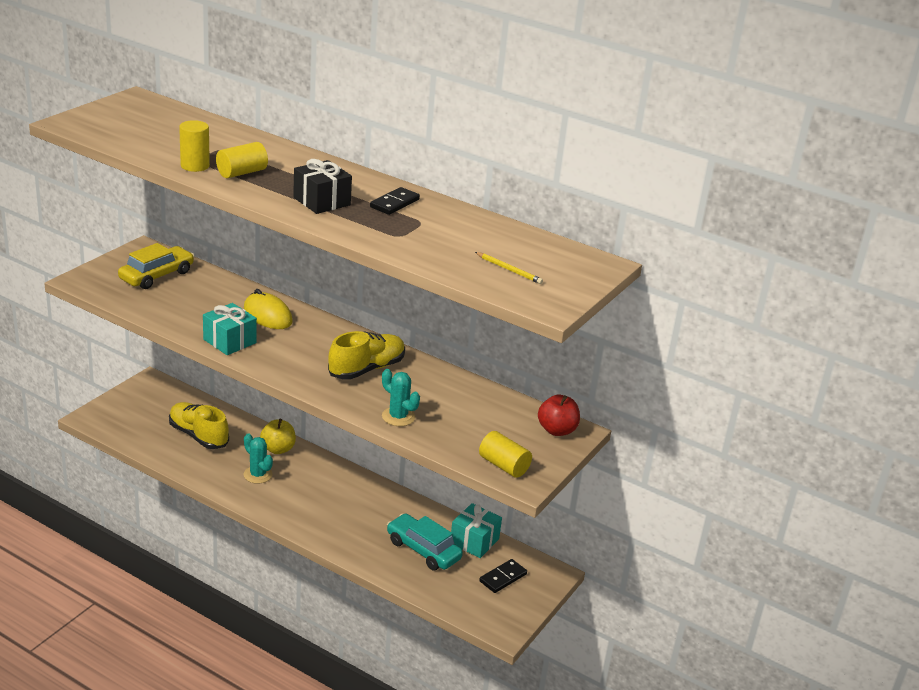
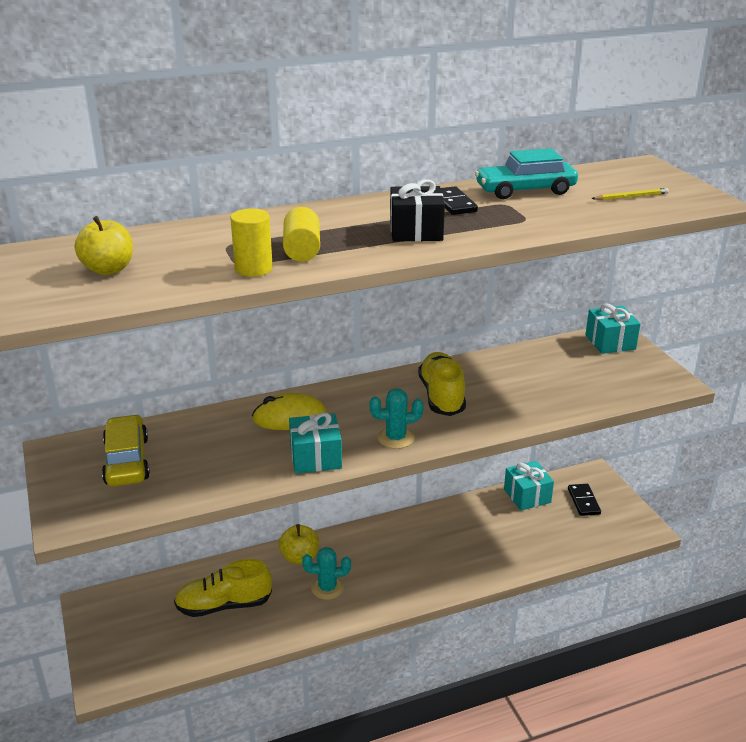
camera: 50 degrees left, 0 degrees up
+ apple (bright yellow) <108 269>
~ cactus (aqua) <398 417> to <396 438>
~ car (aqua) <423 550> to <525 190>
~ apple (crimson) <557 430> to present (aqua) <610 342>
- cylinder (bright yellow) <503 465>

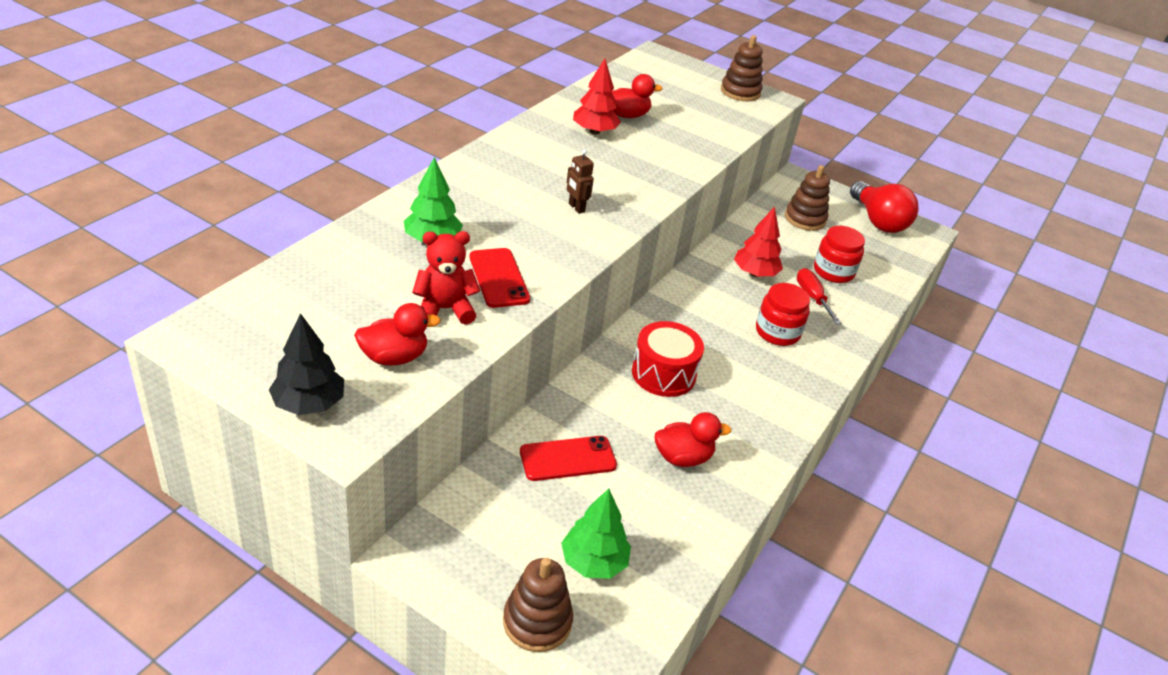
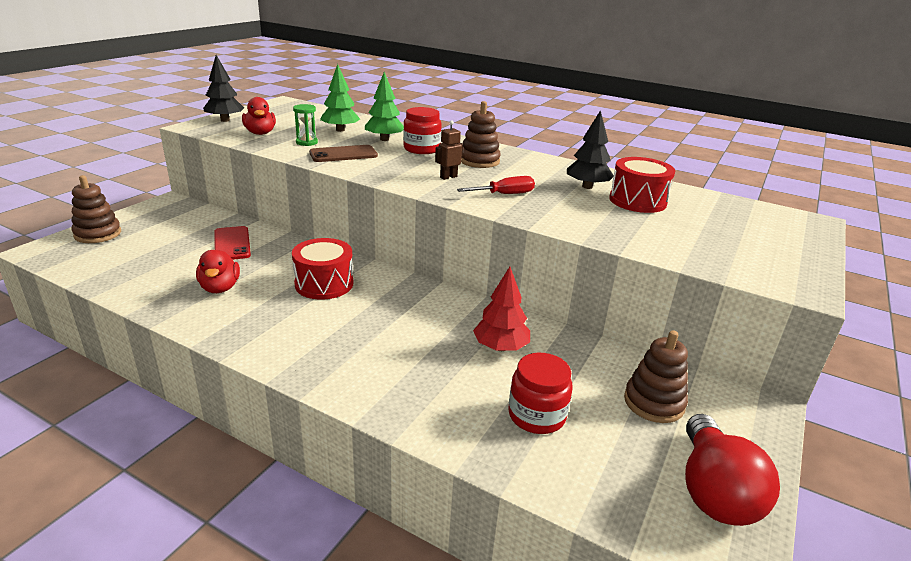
camera: 90 degrees right, 10 degrees down
~ teddy bear (crimson) <445 309> to sand timer (green) <307 142>
~ smartphone (crimson) <499 278> to smartphone (brown) <343 154>
~ fir tree (green) <593 562> to <340 130>
~ jam jar (crimson) <777 332> to <422 149>
~ screwdriver (crimson) <812 297> to <505 194>
~ ring stacker (brown) <740 92> to <479 161>
~ fir tree (crimson) <594 131> to fir tree (ebony) <587 187>
~ toy duck (crimson) <627 115> to toy drum (crimson) <637 201>
~ bulb (crimson) <878 221> = <714 491> 60 degrees counterclockwise

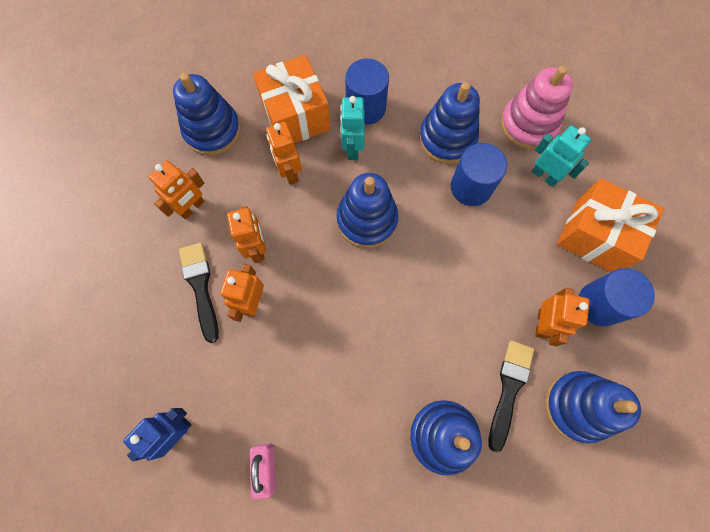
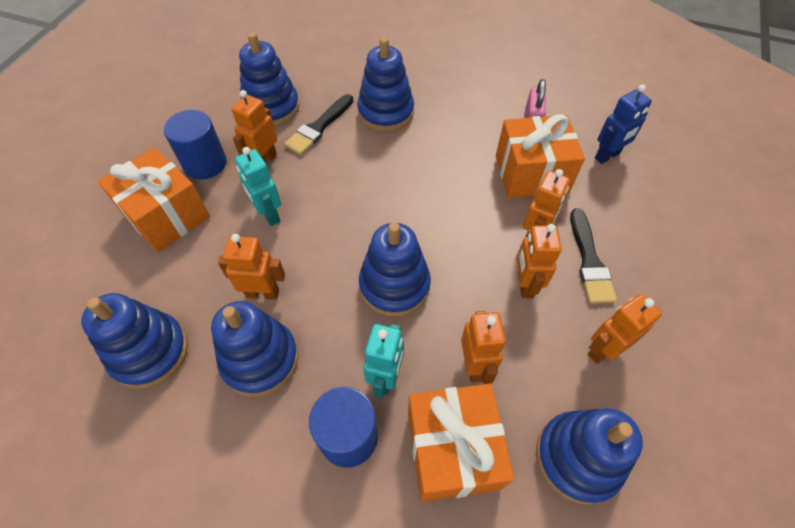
camera: 165 degrees left, 15 degrees down
~ ring stacker (rose-pink) <528 124> to ring stacker (cobalt) <150 352>
~ cylinder (cobalt) <471 187> to robot figure (bright orange) <263 293>
~ robot figure (aqua) <544 175> to <269 214>
+ present (bright orange) <531 174>

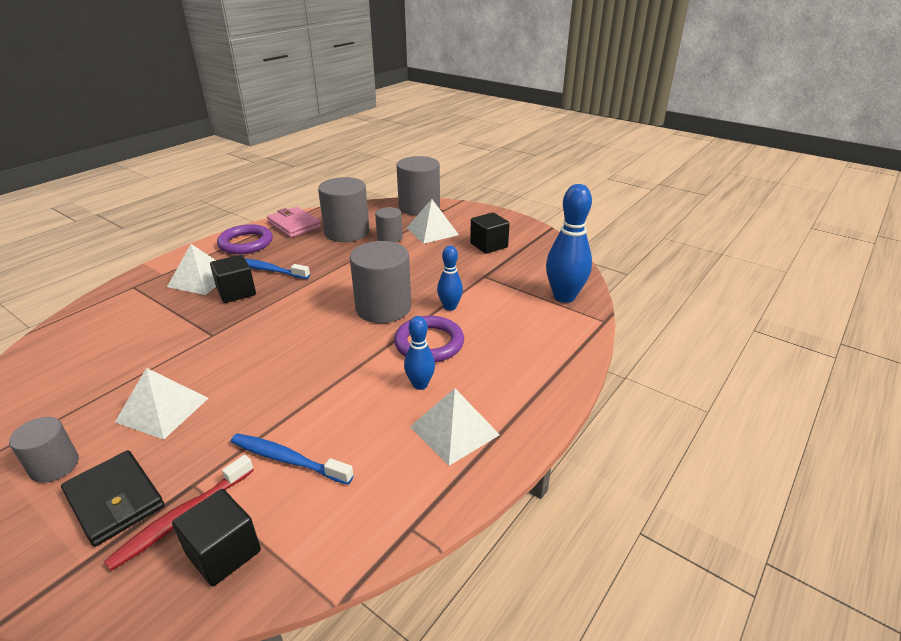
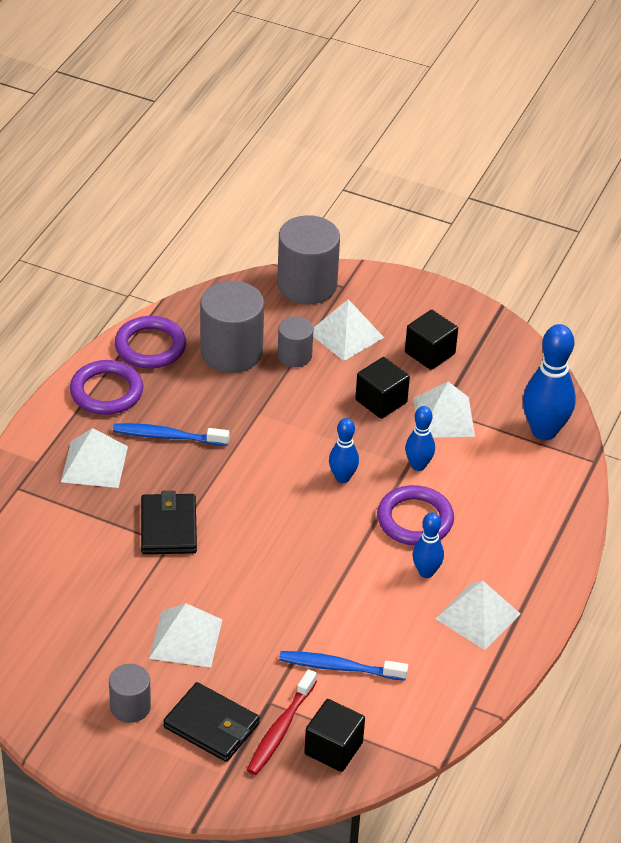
camera: 15 degrees left, 10 degrees up
~ billfold (rose-pink) <294 225> to torus (royal purple) <150 346>
+ billfold (ebony) <169 527>
~ cylinder (gray) <383 308> to skittle (cobalt) <342 477>
~ cube (ebony) <236 292> to <381 401>
+ pyramid (white) <443 417>

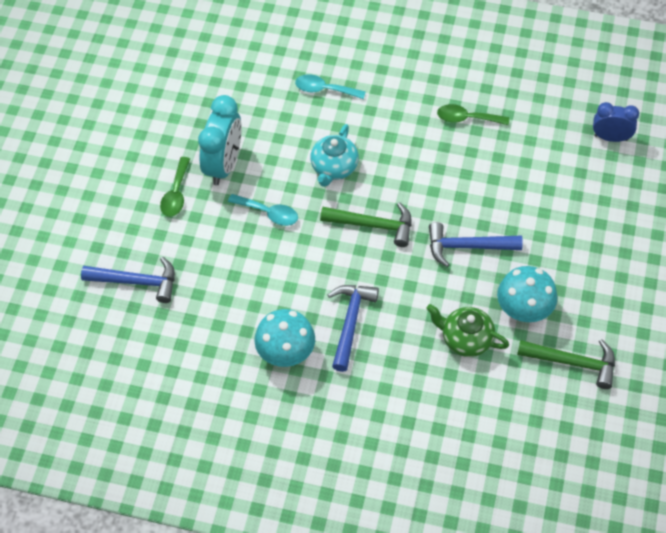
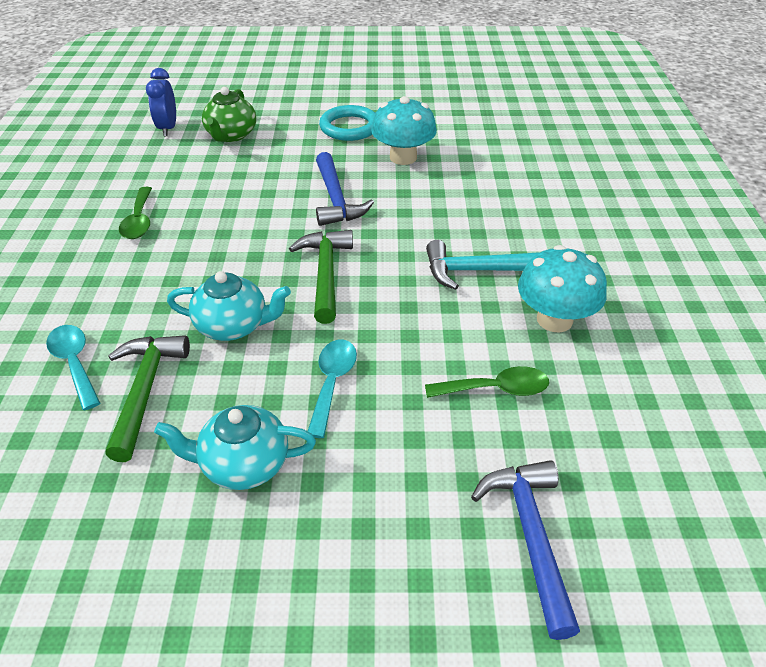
camera: 105 degrees left, 15 degrees down
~ tablespoon (aqua) <324 89> = <74 363> 150 degrees clockwise
~ hammer (green) <573 362> to <145 390>
~ alarm clock (aqua) <223 165> to teapot (aqua) <243 464>
~ teapot (green) <466 339> to <231 135>
+ torus (aqua) <349 127>
~ tablespoon (green) <176 194> to <496 389>
~ hammer (cobalt) <350 322> to hammer (aqua) <480 271>

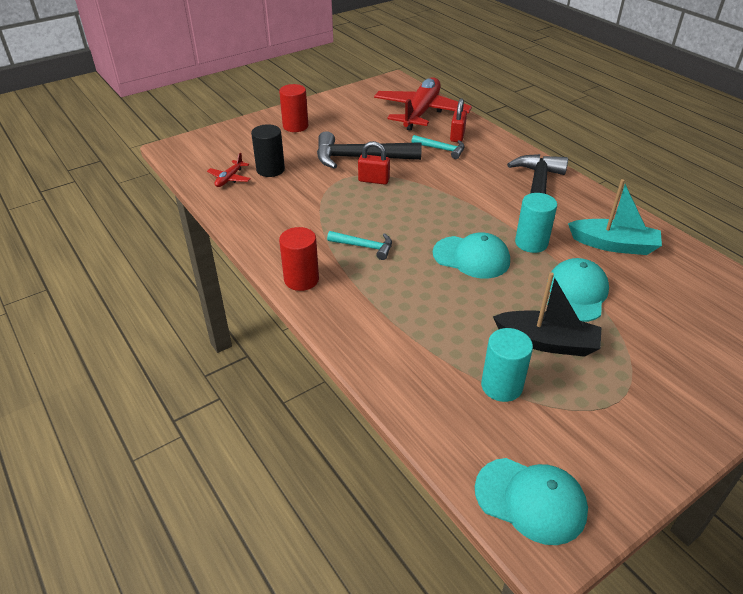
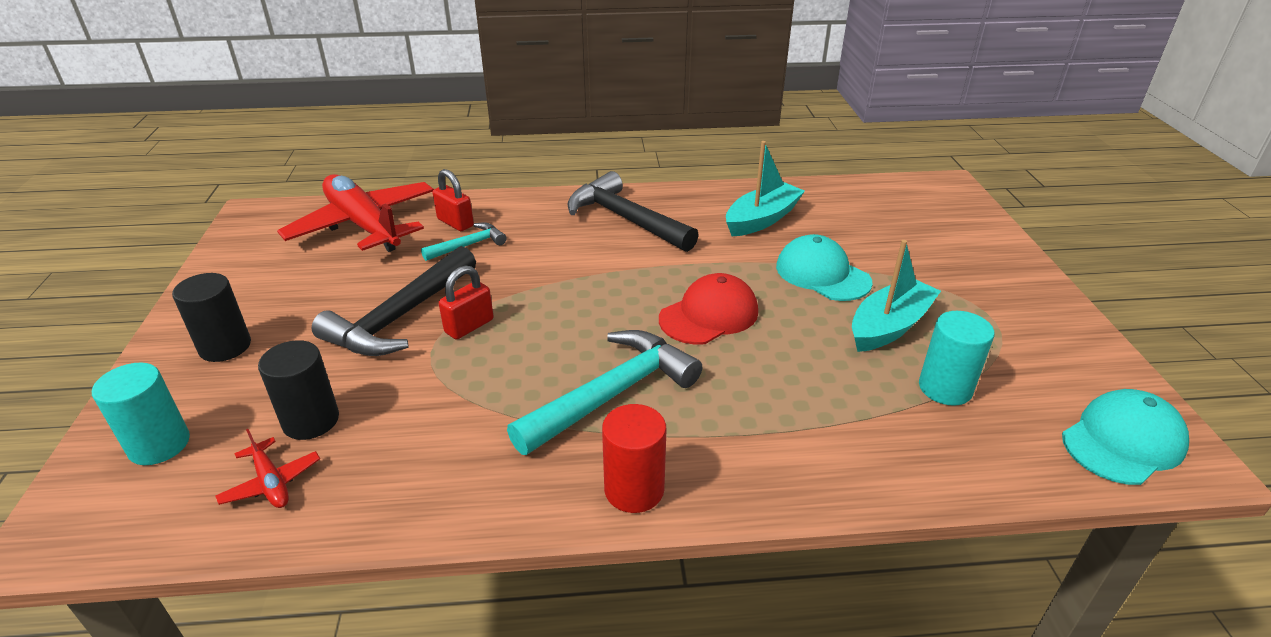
camera: 60 degrees left, 5 degrees down
~ cylinder (aqua) <531 243> to <159 445>
~ cylinder (crimson) <295 126> to cylinder (ebony) <225 347>
~ hammer (aqua) <364 247> = <612 394> x1.90
~ baseball cap (aqua) <471 257> to baseball cap (crimson) <709 315>
~ sailboat (ebony) <547 342> to sailboat (aqua) <889 326>

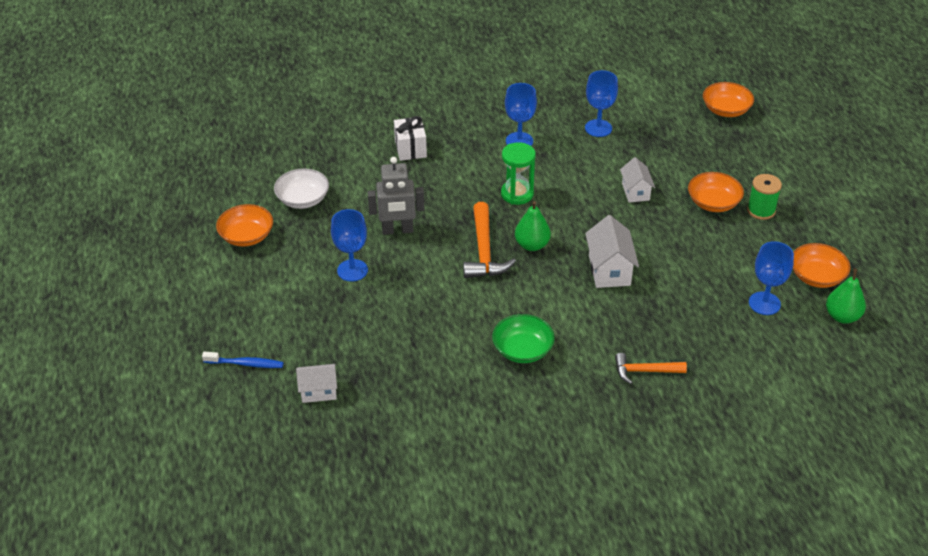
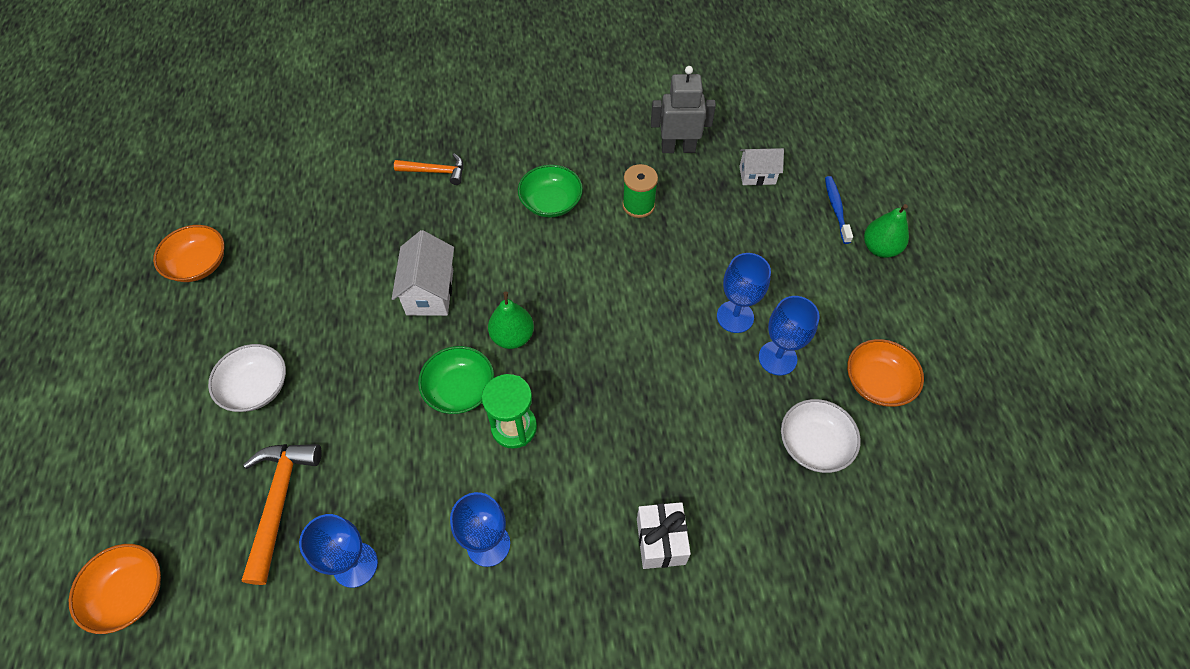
camera: 175 degrees left, 15 degrees up
~ serving bowl (bright orange) <713 203> to serving bowl (white) <256 387>
~ hammer (bright orange) <484 251> to <279 502>
+ serving bowl (green) <460 389>
~ bobbin (green) <761 210> to <638 205>
~ robot figure (gray) <397 230> to <678 148>
~ wine glass (cobalt) <764 303> to <777 358>
~ tooth brush (cobalt) <246 364> = <836 209> 75 degrees clockwise
~ pear fruit (green) <842 316> to <880 248>
- toy house (white) <635 192>

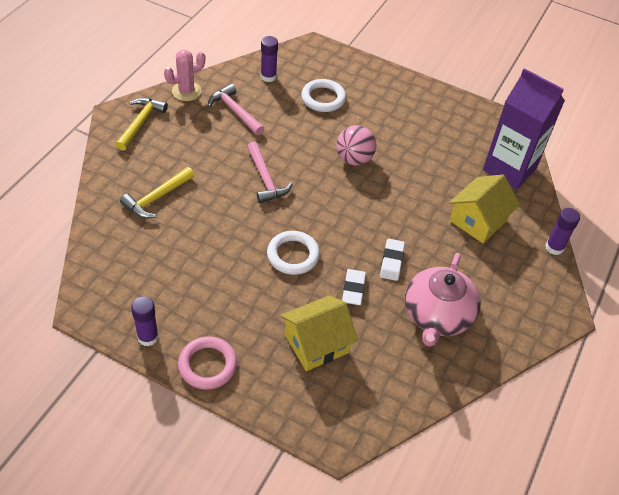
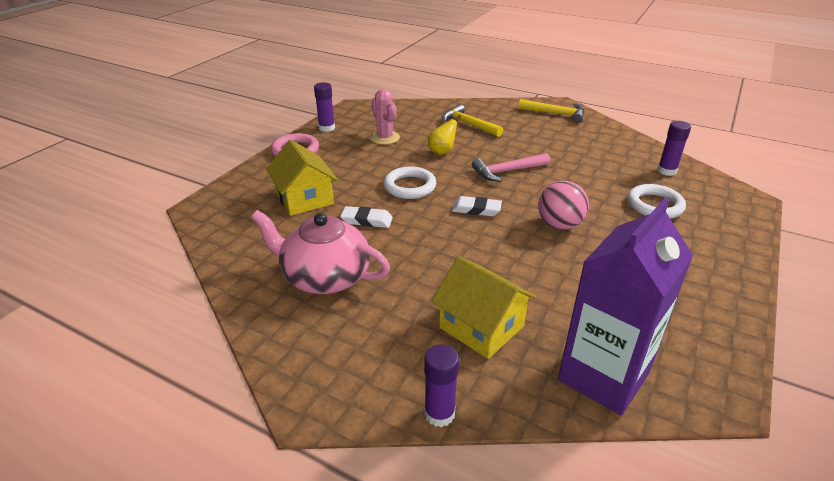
camera: 95 degrees right, 15 degrees down
~ cactus (rose-pink) <186 91> to <385 138>
+ pear fruit (bright yellow) <442 151>
~ eraser (white) <391 261> to <476 209>
- hammer (rose-pink) <235 111>

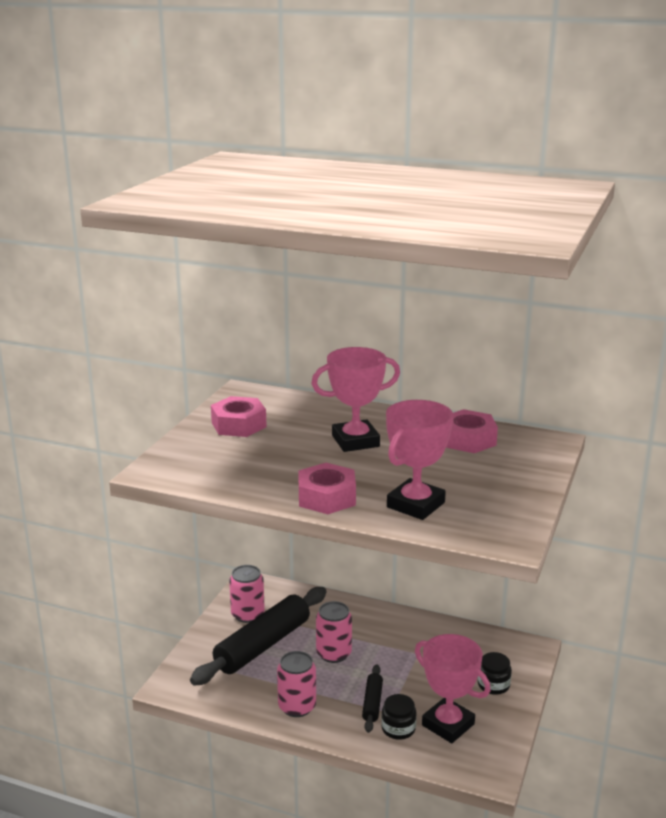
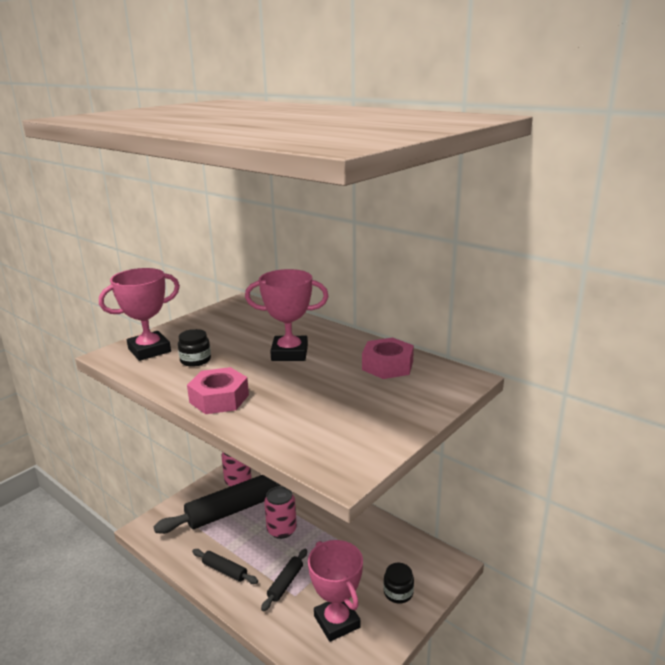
camera: 20 degrees right, 0 degrees up
~ trophy (rose-pink) <415 505> to <149 350>
~ jam jar (ebony) <398 728> to <195 360>
~ can (rose-pink) <297 707> to dough roller (ebony) <225 570>
- hexagon nut (rose-pink) <239 425>

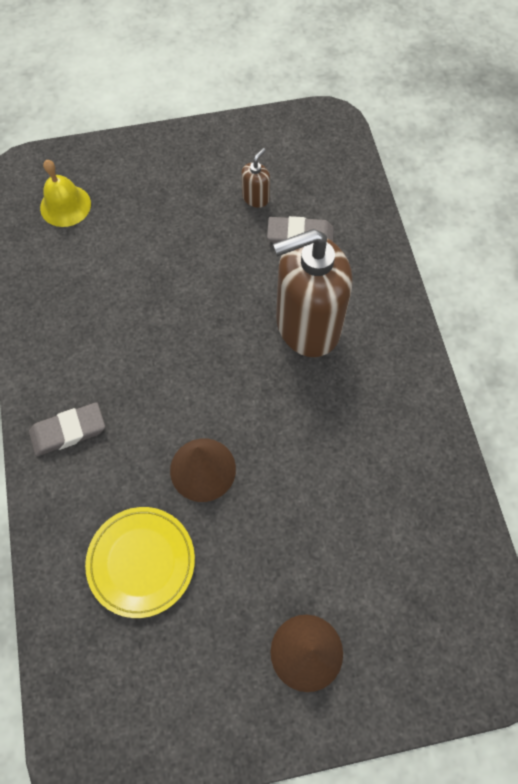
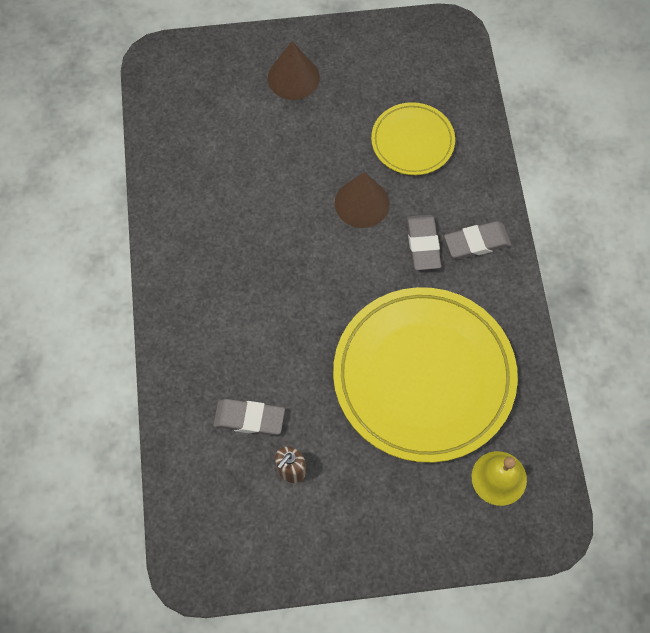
camera: 175 degrees left, 0 degrees up
+ flat dish (bright yellow) <423 376>
+ eraser (gray) <423 244>
- soap dispenser (brown) <307 325>

